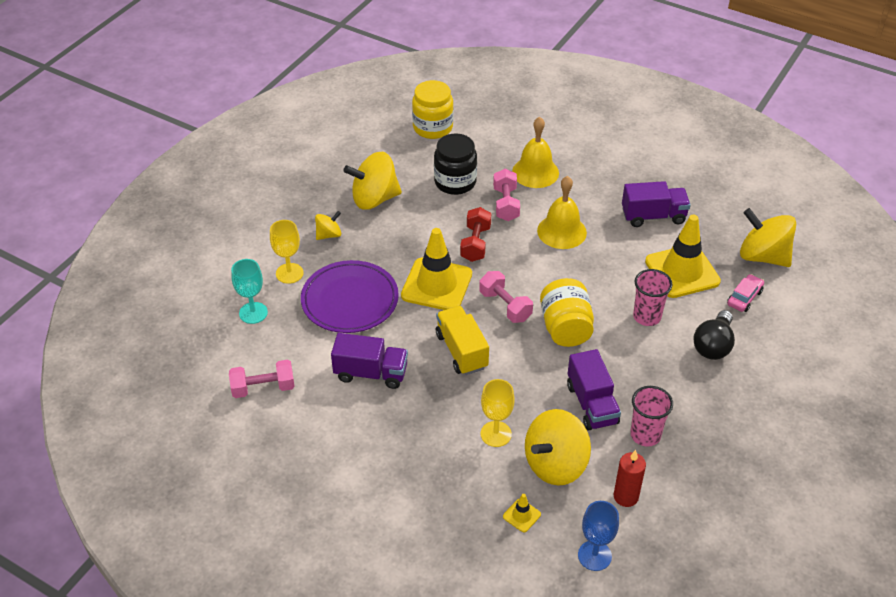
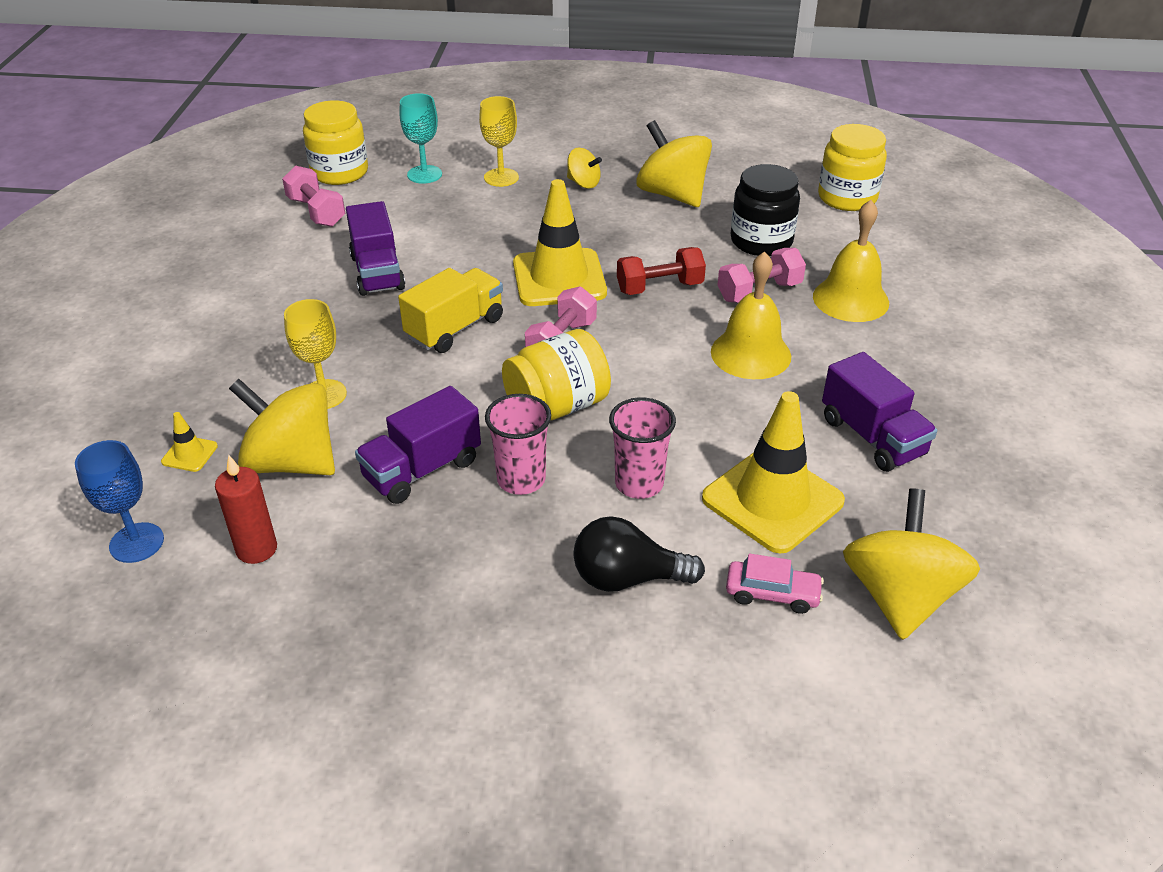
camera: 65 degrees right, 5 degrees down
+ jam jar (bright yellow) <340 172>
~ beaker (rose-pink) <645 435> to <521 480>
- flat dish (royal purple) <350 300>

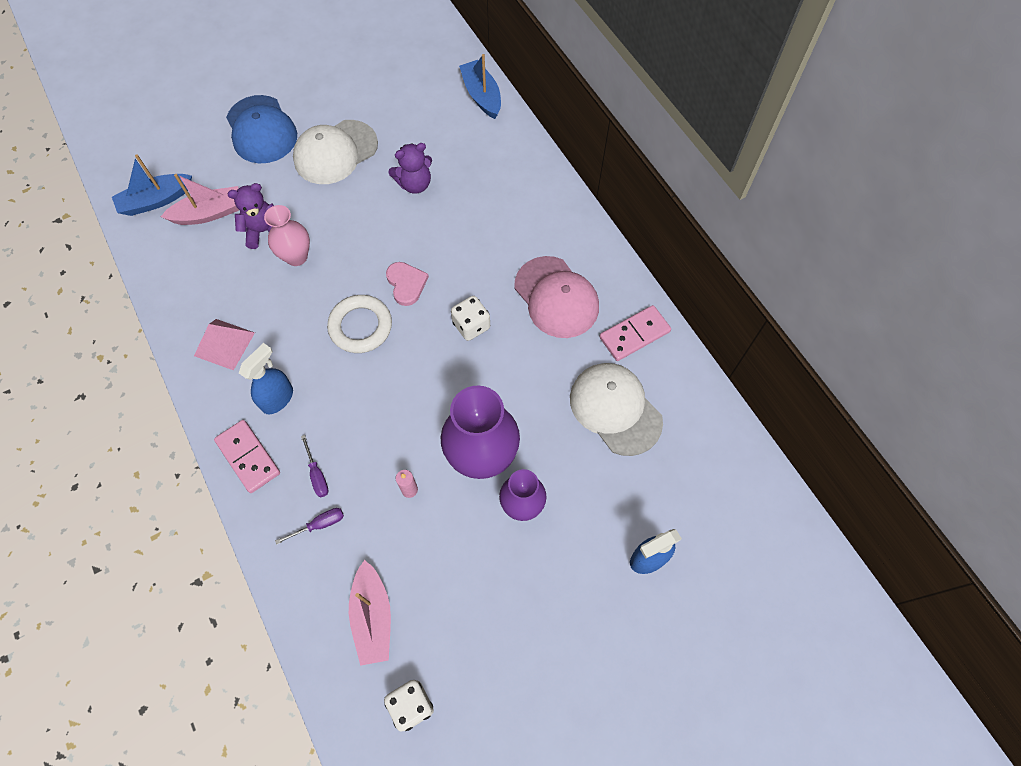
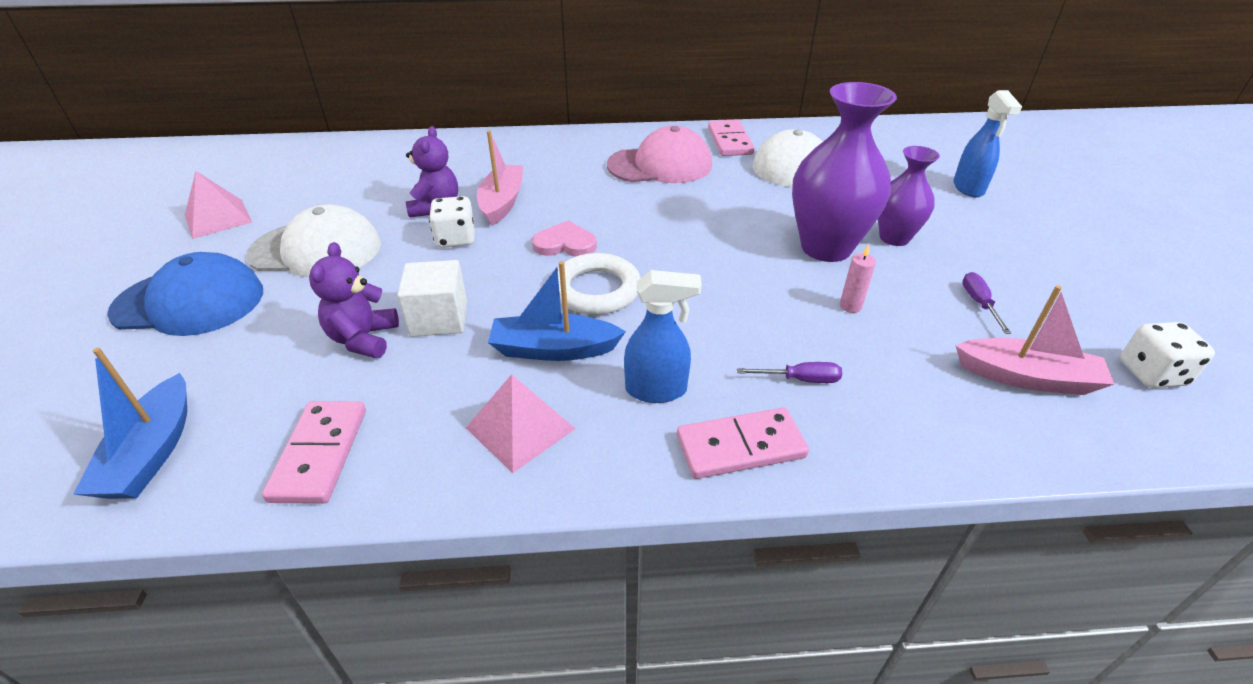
camera: 65 degrees left, 25 degrees down
+ pyramid (rose-pink) <218 218>
~ baseball cap (white) <335 152> = <316 250> 75 degrees counterclockwise
+ domino piece (rose-pink) <320 454>
~ tall vase (rose-pink) <296 257> to cube (white) <439 318>
~ game die (white) <471 325> to <456 239>
~ sailboat (rose-pink) <209 213> to <502 202>
~ sailboat (cobalt) <482 96> to <554 349>
~ spray bottle (cobalt) <278 398> = <657 390> 120 degrees clockwise
~ screwdriver (royal purple) <319 525> to <979 303>

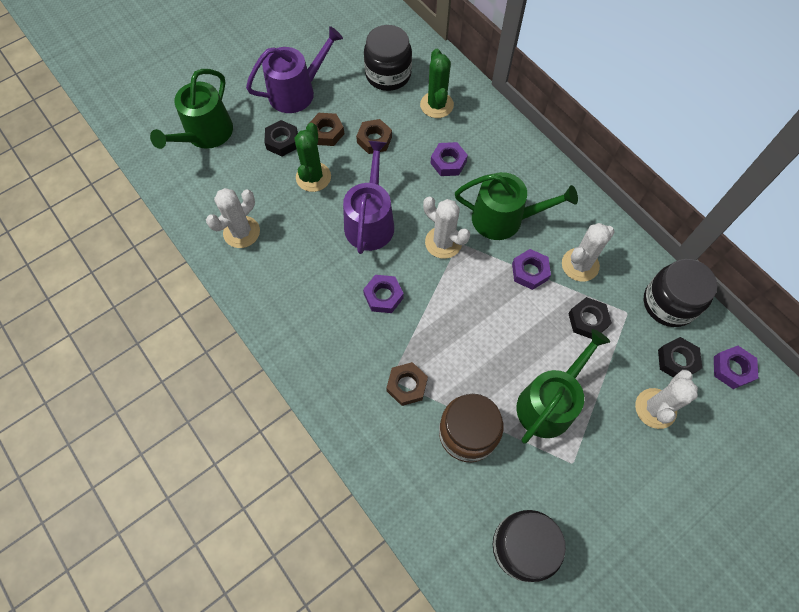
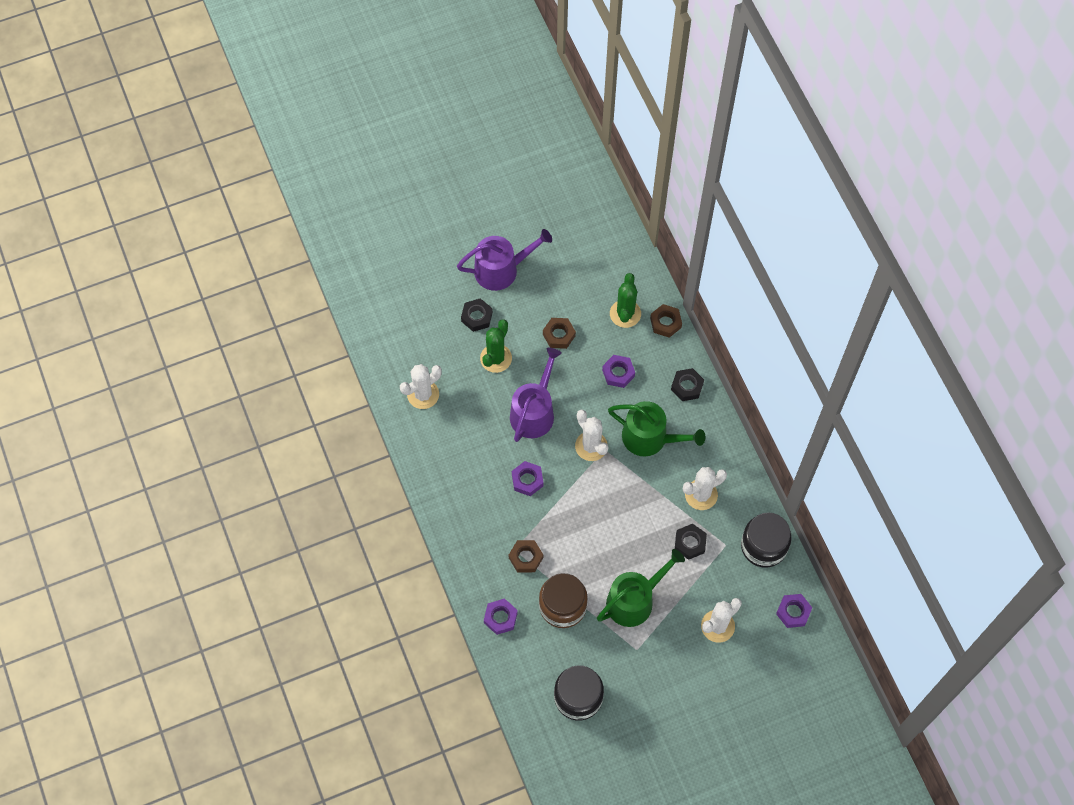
camera: 15 degrees right, 0 degrees up
~ hexagon nut (royal purple) <530 272> to <500 618>
~ hexagon nut (brown) <326 132> to <665 323>
~ hexagon nut (ebony) <677 360> to <687 386>
- watering can (green) <205 134>
- jam jar (ebony) <388 74>

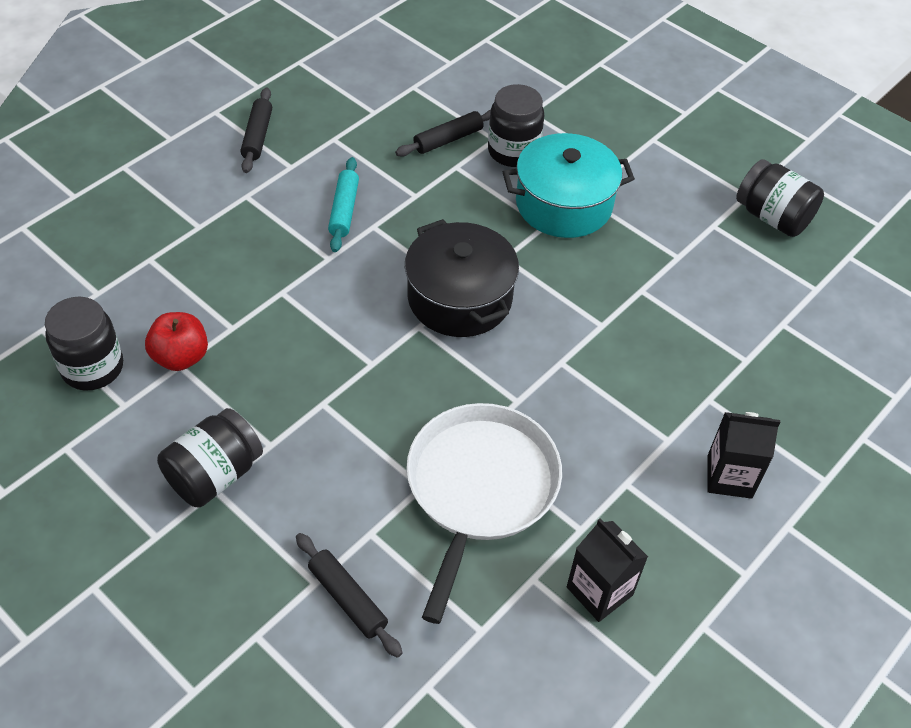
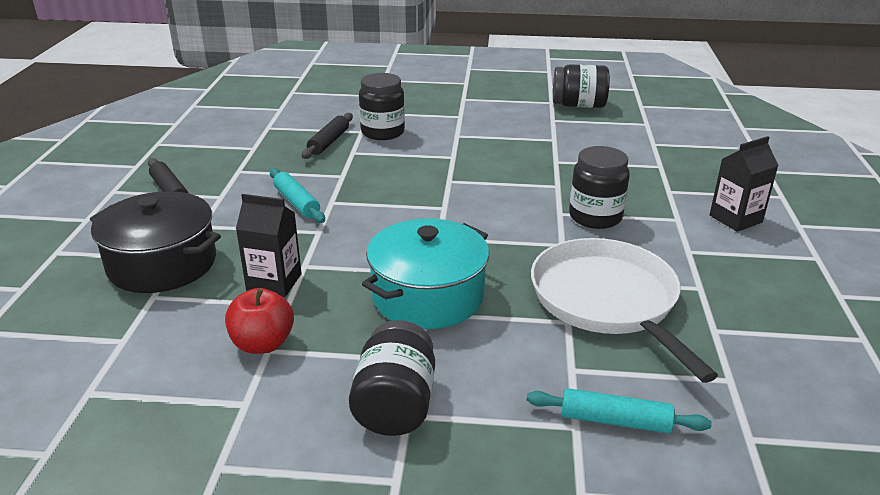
camera: 35 degrees left, 20 degrees down
~ pot (ebony) <459 298> to <162 264>
~ juice carton (ebony) <599 591> to <274 282>
~ pot (aqua) <564 204> to <428 296>
~ dough roller (ebony) <347 599> to dough roller (aqua) <615 421>
~ jam jar (ebony) <92 368> to <595 217>

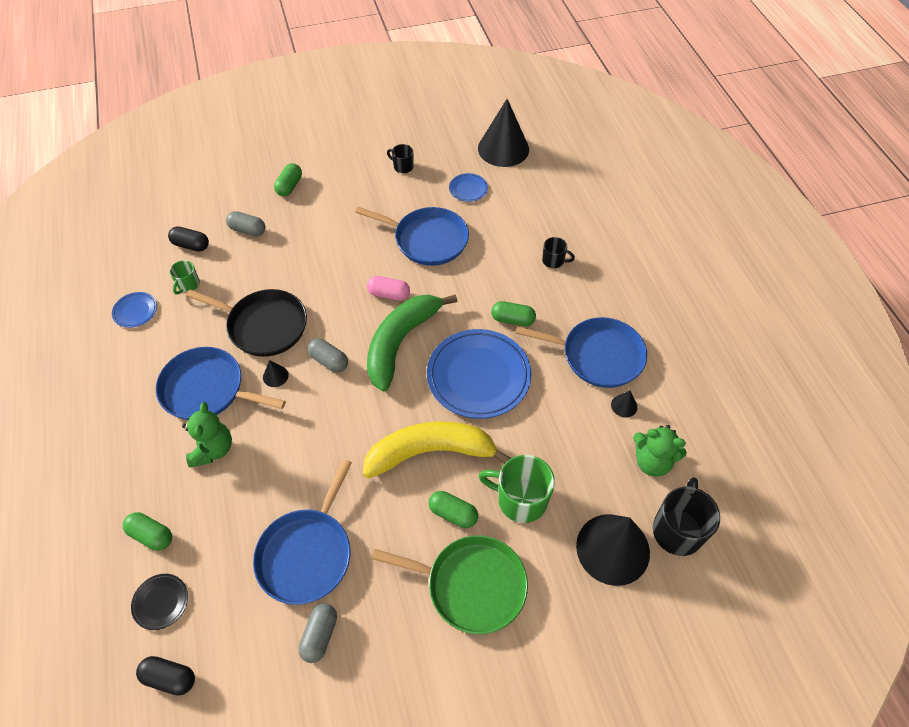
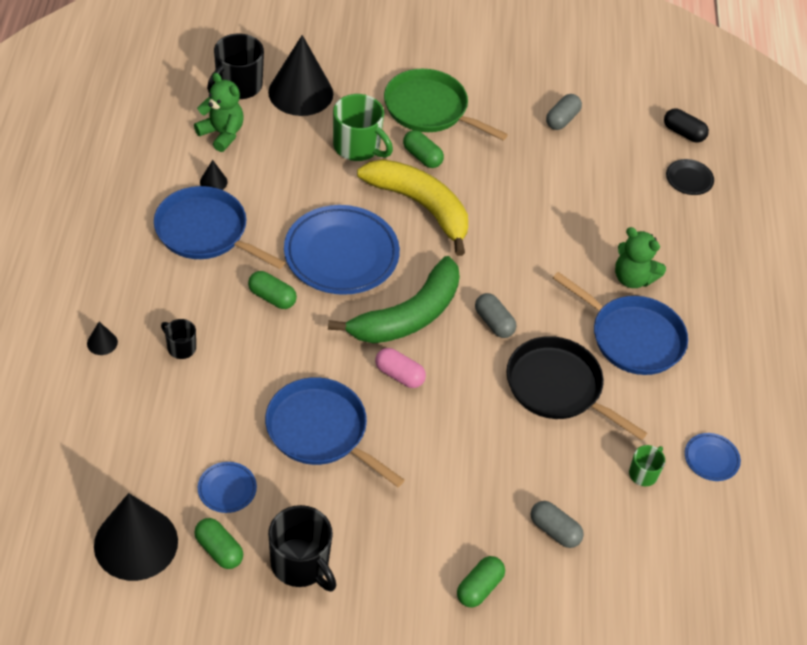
camera: 165 degrees left, 5 degrees down
~ cone shape (ebony) <275 376> to <102 342>
~ pill (green) <151 535> to <219 550>
~ mug (ebony) <403 166> = <301 564> x1.85
~ banana (bright yellow) <431 452> = <421 206> 150 degrees counterclockwise
~ teddy bear (green) <213 449> = <633 278> 75 degrees counterclockwise
- pill (ebony) <191 245>
- pan (cobalt) <307 553>

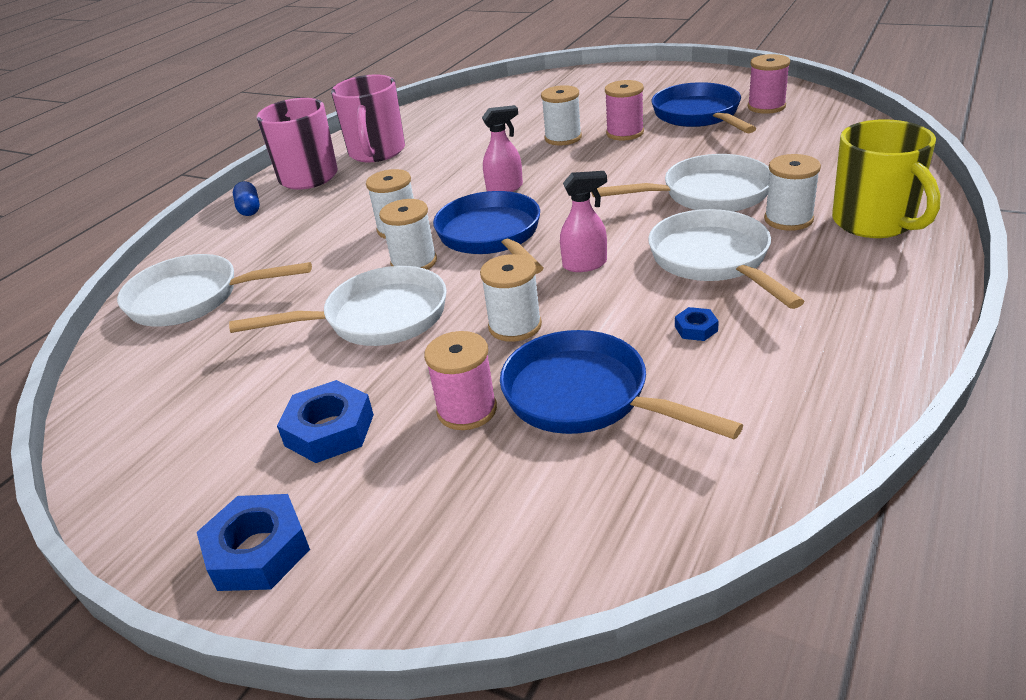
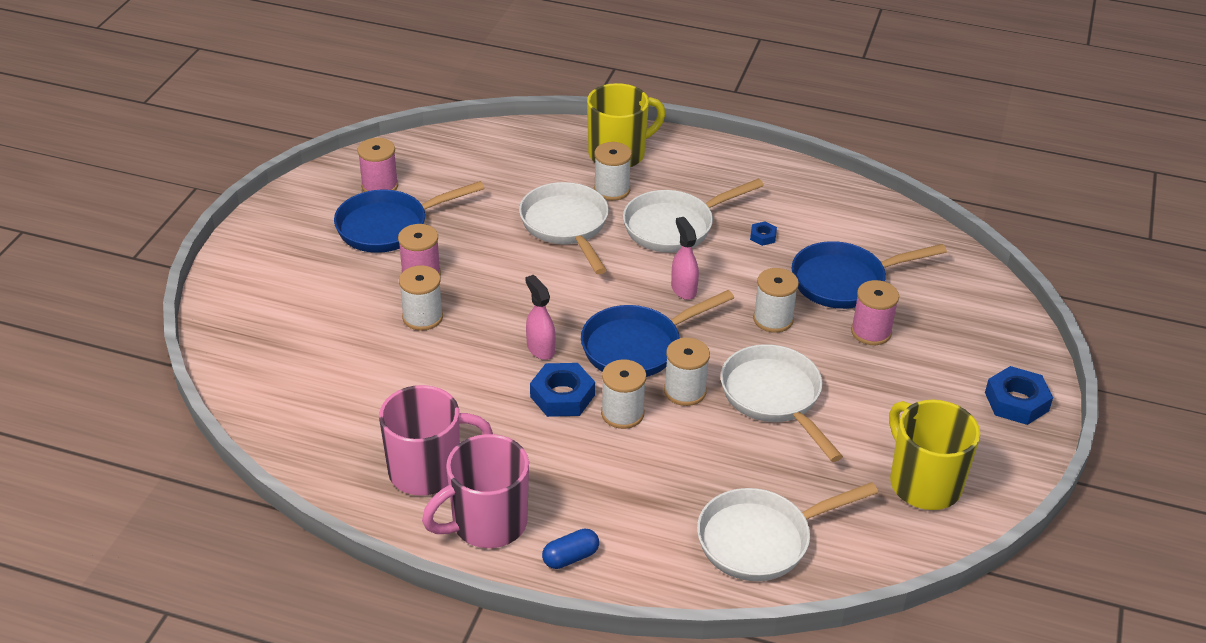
camera: 105 degrees left, 5 degrees up
~ hexagon nut (cobalt) <329 430> to <562 396>
~ pan (white) <193 299> = <761 540> 75 degrees clockwise
~ pan (cobalt) <585 397> = <845 281> 45 degrees clockwise
+ mug (bright yellow) <923 483>

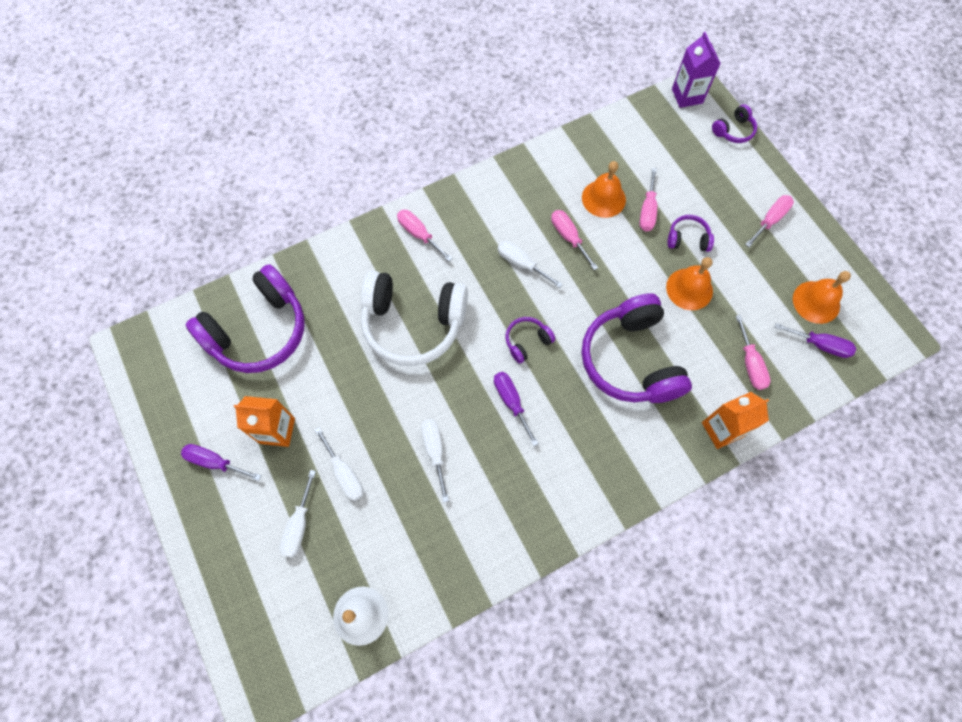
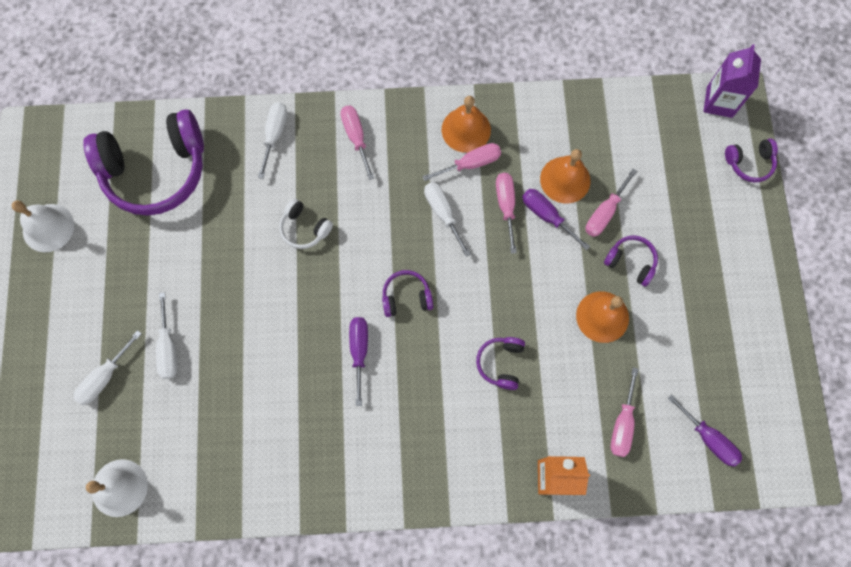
camera: 25 degrees right, 5 degrees up
+ bell (white) <48 227>
~ screwdriver (white) <435 451> to <275 135>
~ headphones (white) <413 323> = <305 228> x0.44
~ screwdriver (rose-pink) <770 220> to <471 164>
~ bell (bright orange) <816 302> to <466 129>
~ headphones (royal purple) <631 360> = <501 363> x0.44
~ screwdriver (royal purple) <215 462> to <546 216>
- juice carton (bright orange) <277 430>

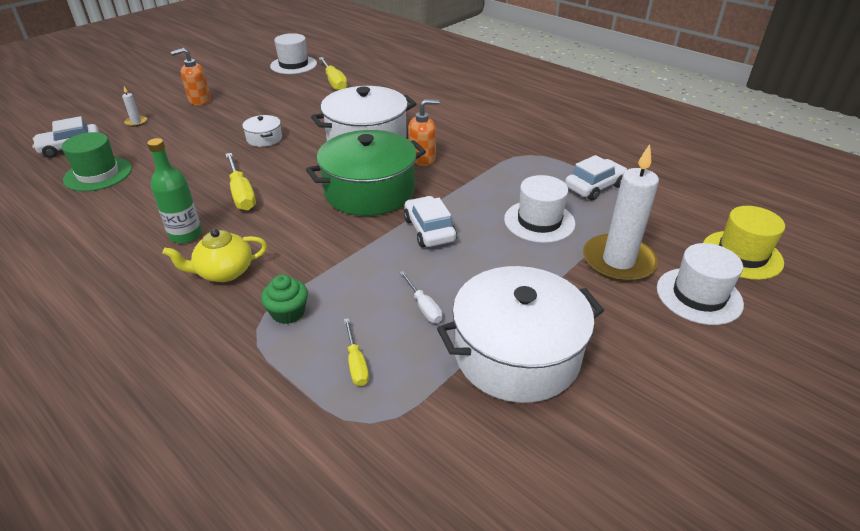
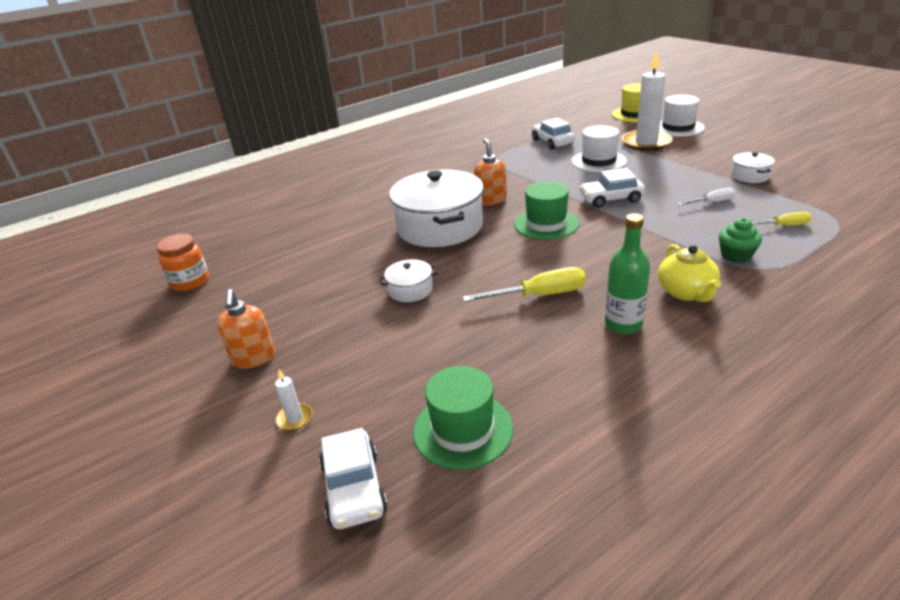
camera: 75 degrees left, 5 degrees down
~ hat (white) <293 65> to jam jar (bright orange) <190 282>
~ pot (green) <369 191> to hat (green) <546 224>
~ pot (white) <516 354> = <750 176> x0.44
- screwdriver (bright yellow) <334 82>

